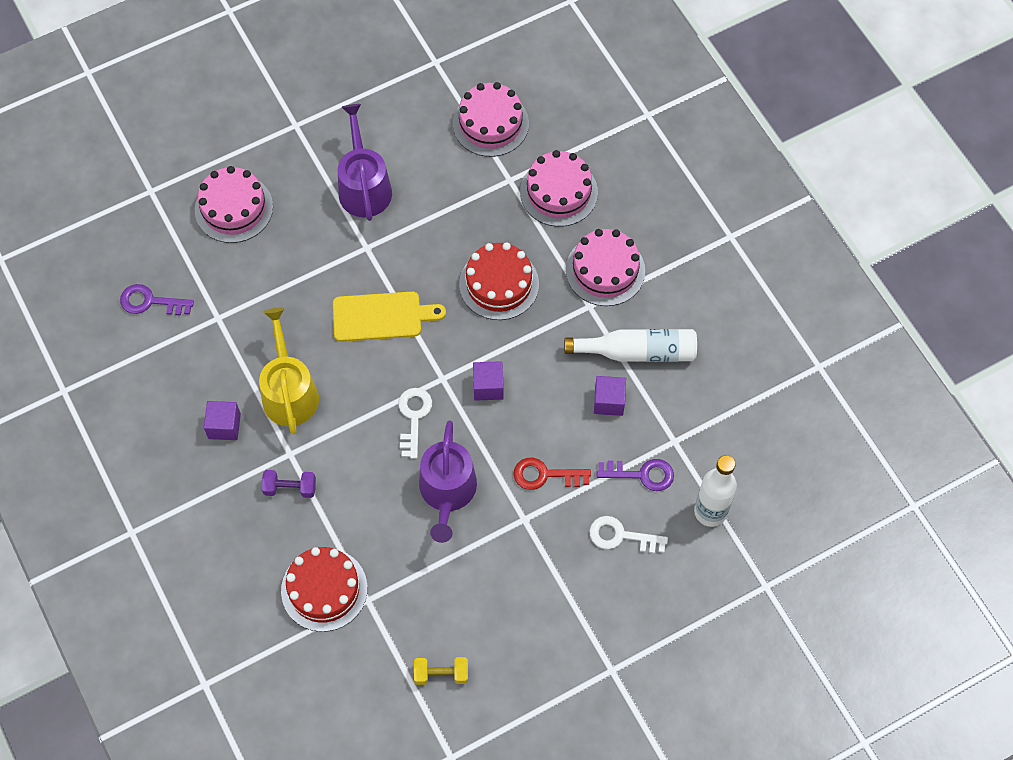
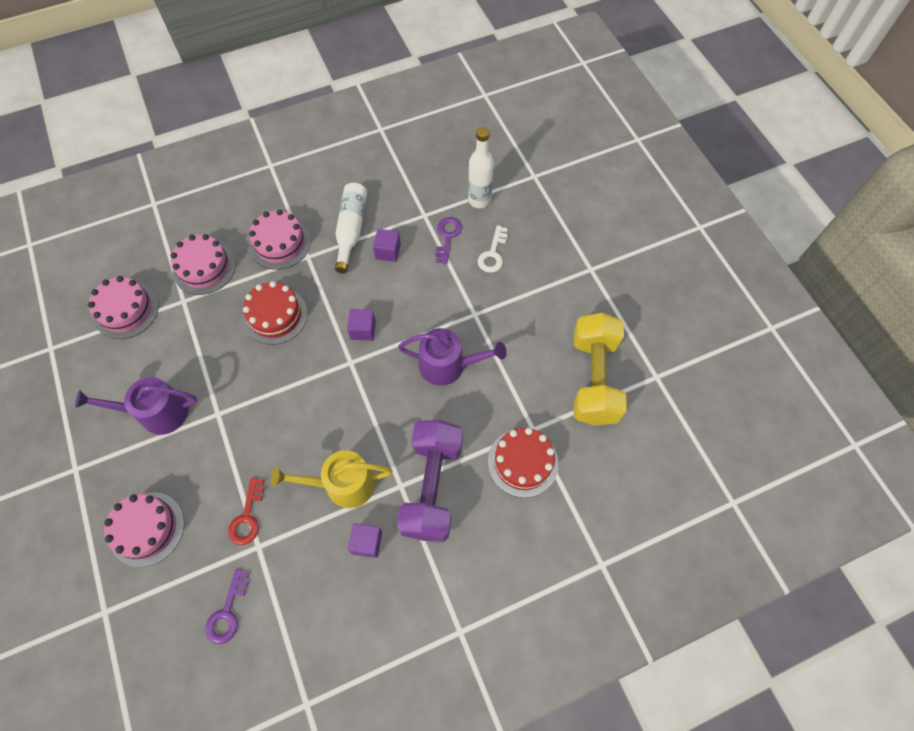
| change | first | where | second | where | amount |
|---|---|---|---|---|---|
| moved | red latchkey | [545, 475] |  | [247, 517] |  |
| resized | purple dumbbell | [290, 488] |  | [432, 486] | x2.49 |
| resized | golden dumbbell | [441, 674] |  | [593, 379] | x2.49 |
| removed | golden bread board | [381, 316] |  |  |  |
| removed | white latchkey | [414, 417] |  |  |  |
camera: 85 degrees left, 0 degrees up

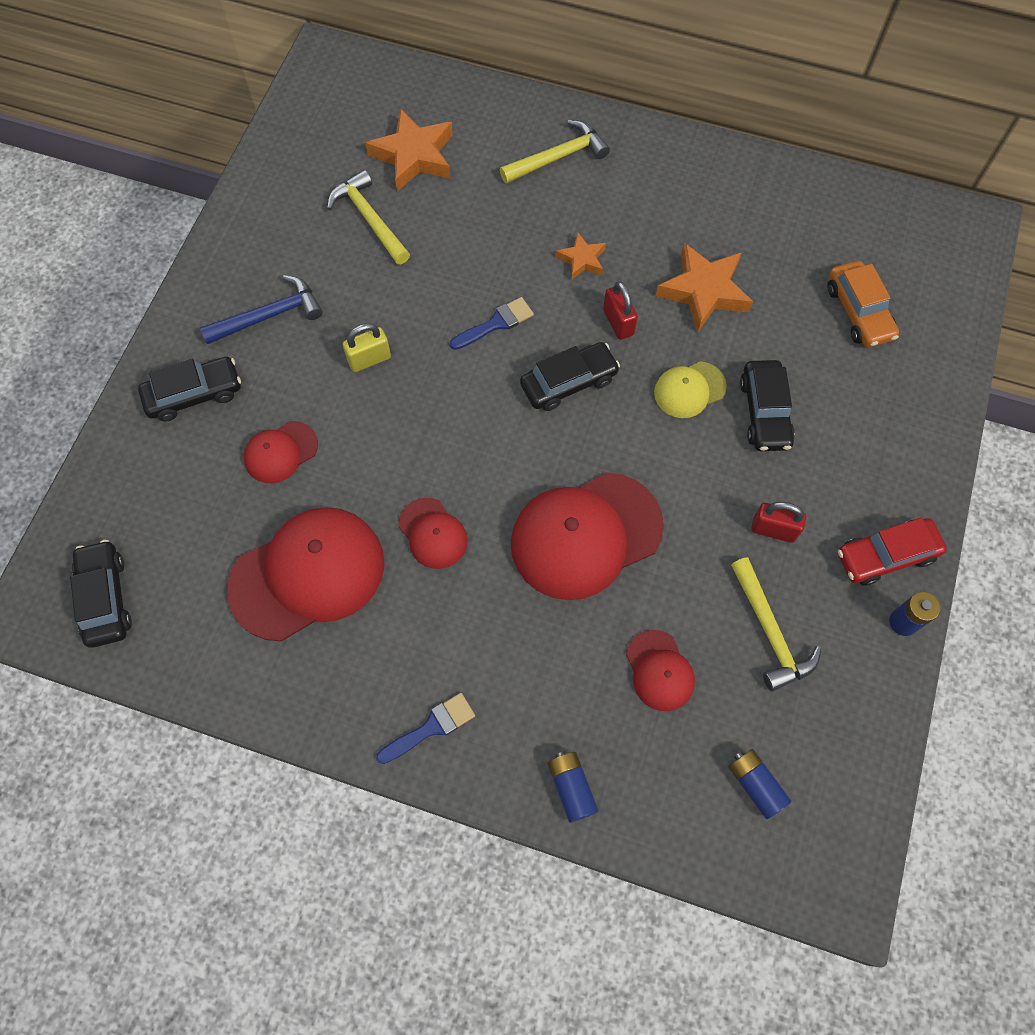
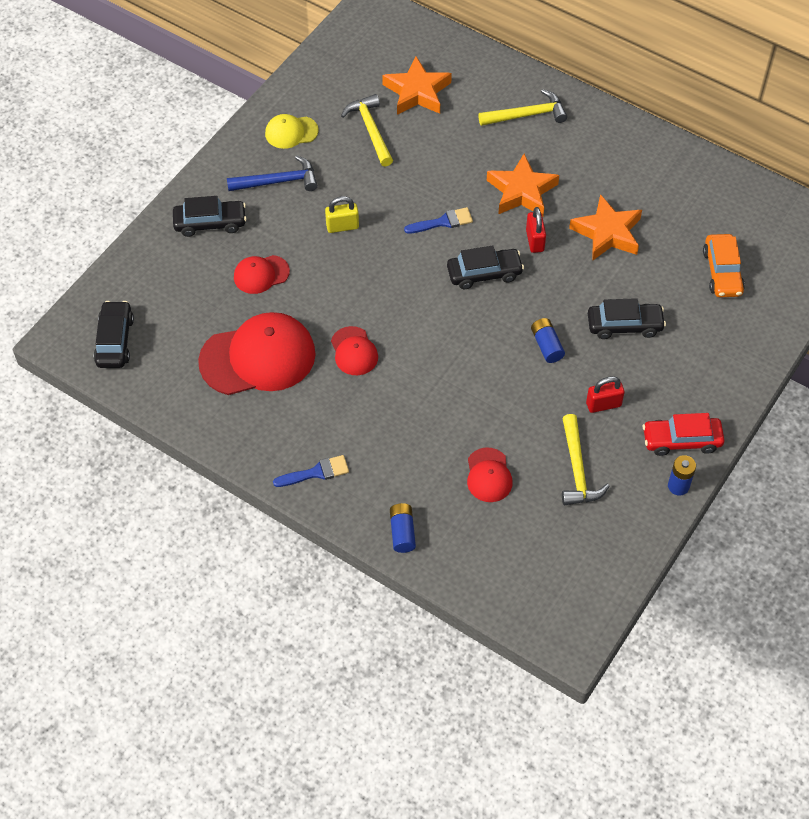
| change | first | where | second | where | amount |
|---|---|---|---|---|---|
| moved | golden peaked cap | [689, 390] |  | [291, 132] |  |
| resized | bright orange star | [582, 259] |  | [522, 191] | x1.81 |
| moved | blue power cell | [755, 784] |  | [546, 345] |  |
| turned | red padlock | [773, 529] |  | [603, 404] | 45 degrees counterclockwise |
| turned | black automobile | [764, 412] |  | [624, 325] | 105 degrees counterclockwise |
| removed | red peaked cap | [585, 535] |  |  |  |
camera: 15 degrees right, 10 degrees down

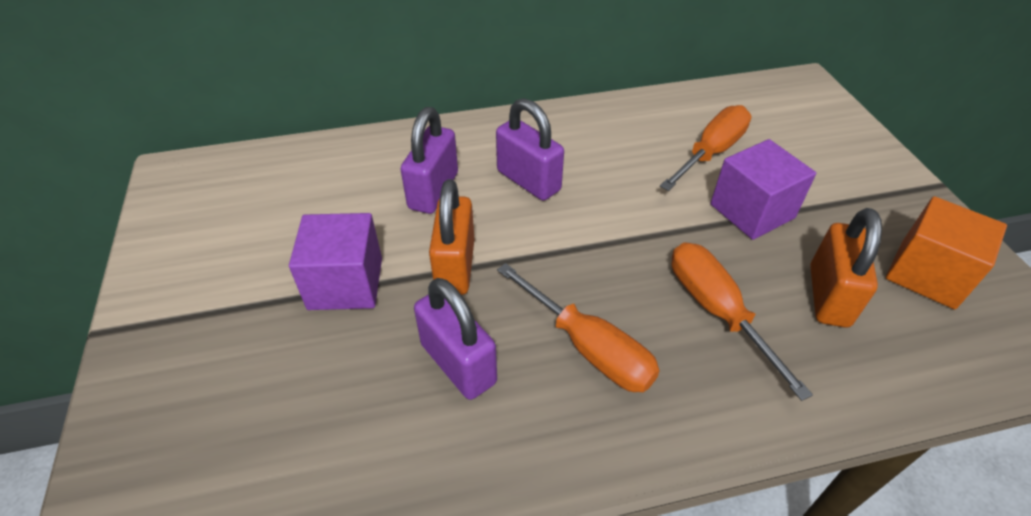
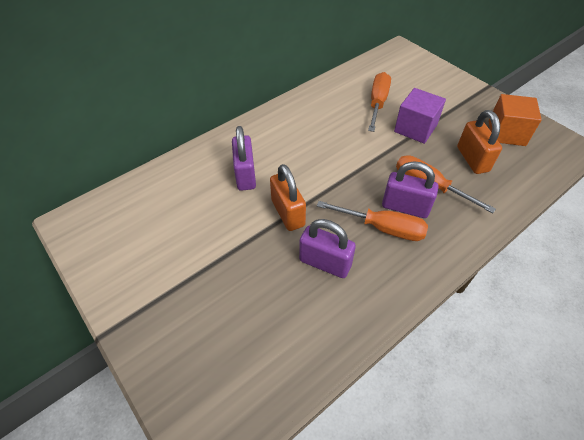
| change | first | where | second | where | amount |
|---|---|---|---|---|---|
| moved | purple padlock | [528, 181] |  | [405, 207] |  |
| removed | purple cube | [345, 283] |  |  |  |
camera: 25 degrees left, 5 degrees up

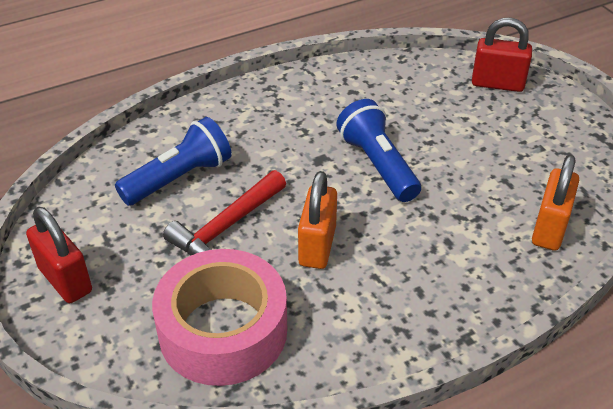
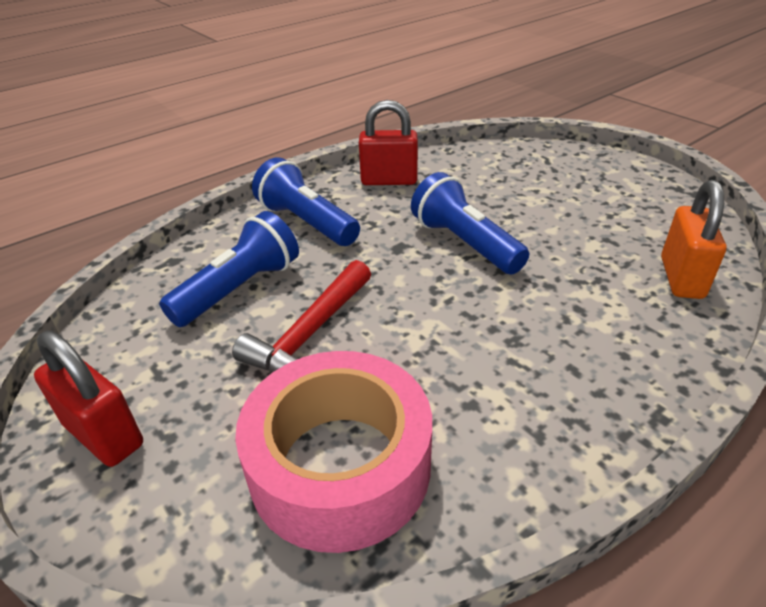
| change | first | where | second | where | amount |
|---|---|---|---|---|---|
| added |  |  | blue pocket torch | [307, 223] |  |
| moved | red padlock | [497, 84] |  | [389, 180] |  |
| removed | bright orange padlock | [317, 246] |  |  |  |
camera: 10 degrees left, 5 degrees down

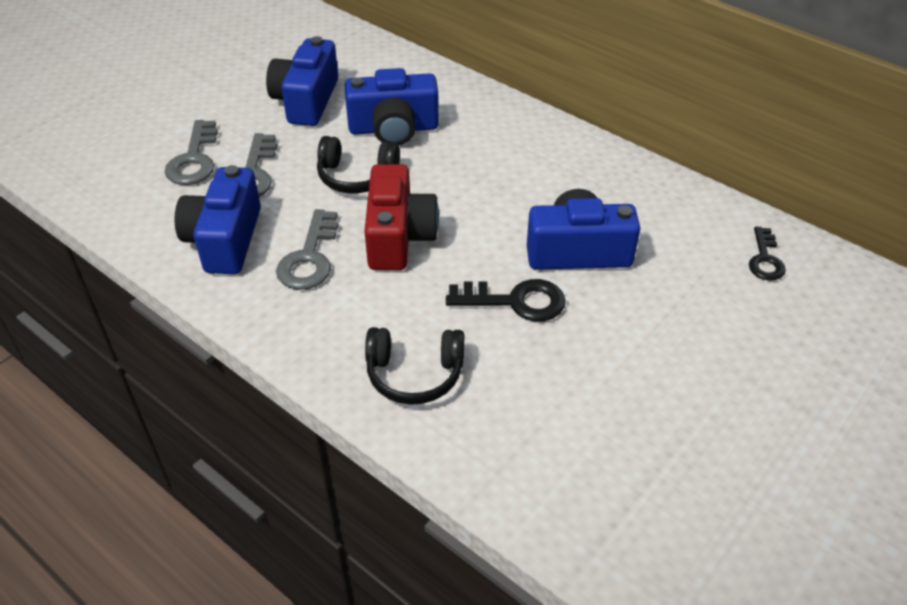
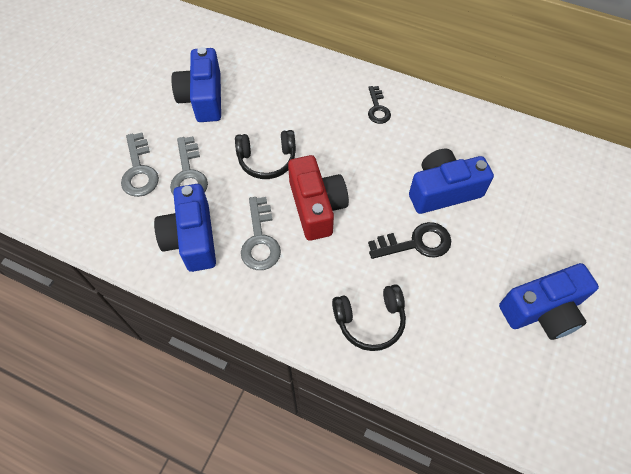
| change | first | where | second | where | amount |
|---|---|---|---|---|---|
| moved | black latchkey | [765, 259] |  | [377, 108] |  |
| moved | blue photo camera | [393, 128] |  | [542, 310] |  |
camera: 15 degrees left, 15 degrees up

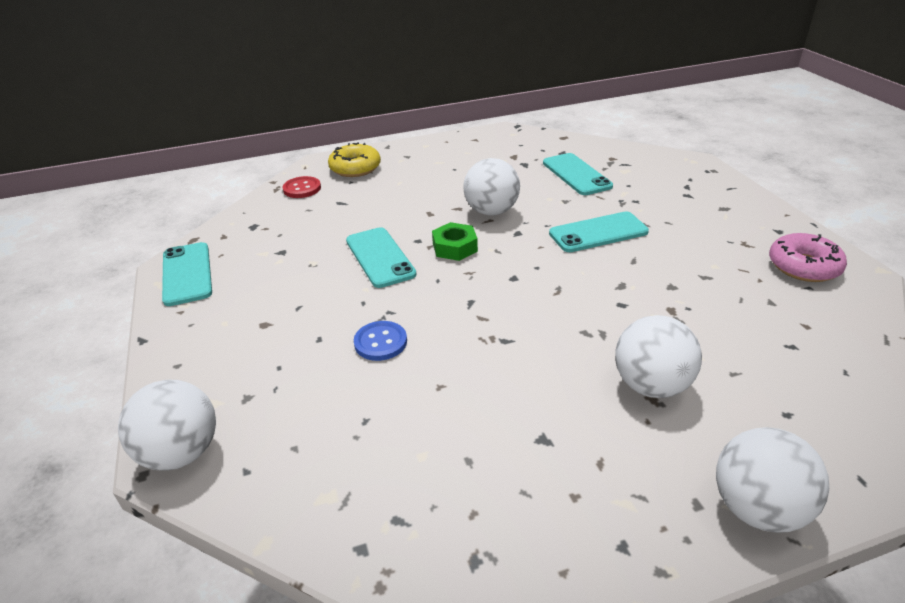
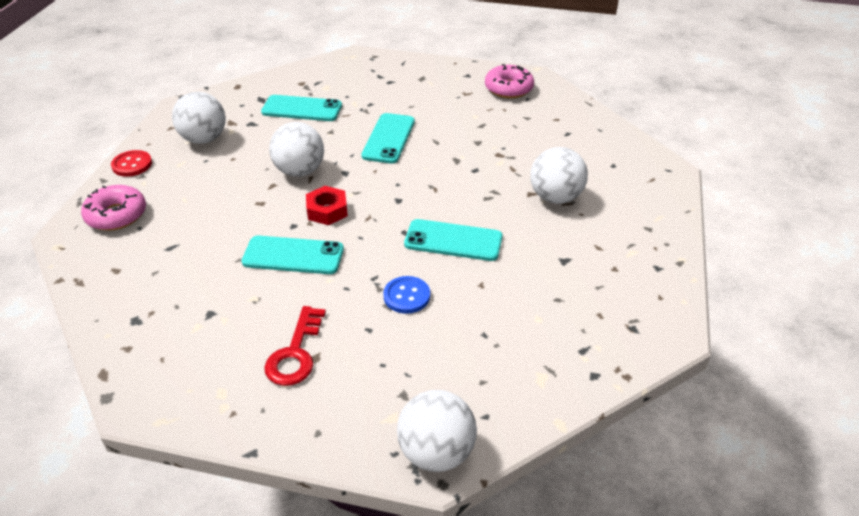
| change | first | where | second | where | amount |
|---|---|---|---|---|---|
| recoloured | golden glazed donut | [355, 168] | pink glazed donut | [116, 215] |  |
| moved | red sewing button | [302, 189] |  | [132, 165] |  |
| moved | white play ball | [757, 508] |  | [204, 139] |  |
| added |  |  | red latchkey | [295, 353] |  |
| recoloured | emerald hexagon nut | [454, 247] | red hexagon nut | [327, 210] |  |
| moved | aqua phone | [187, 274] |  | [453, 240] |  |
camera: 60 degrees left, 5 degrees up

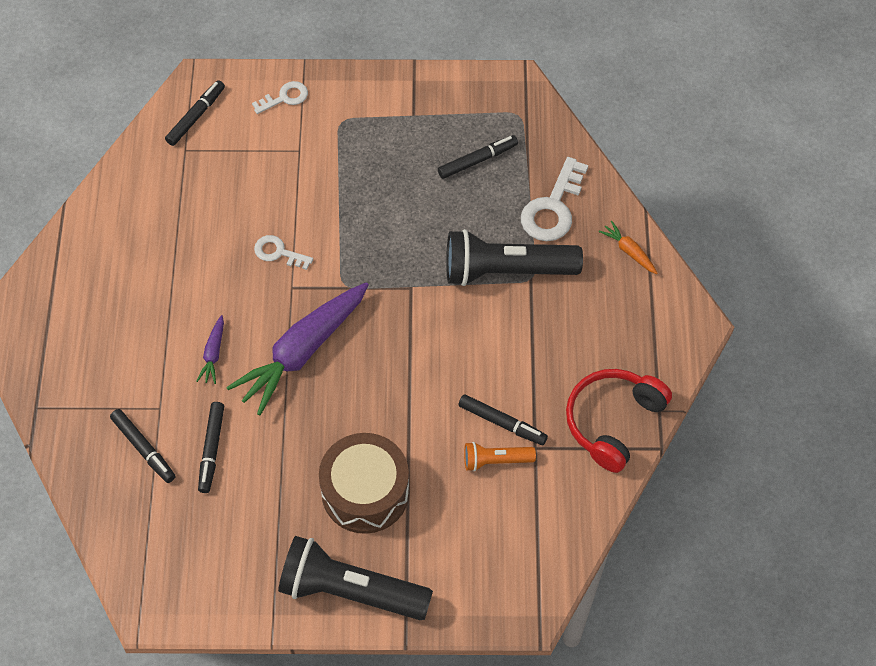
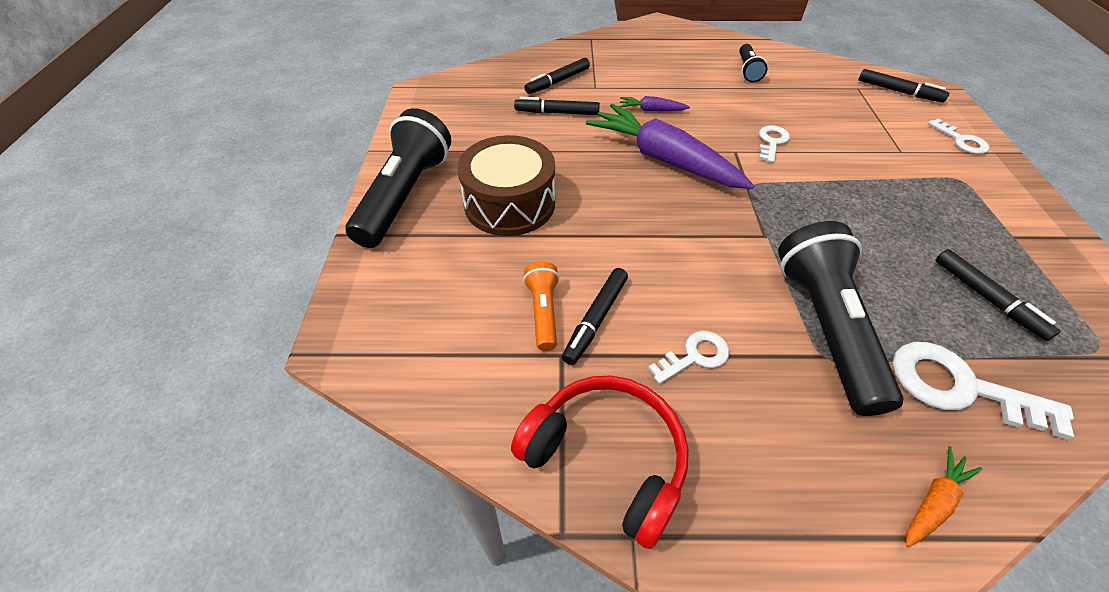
| change | first | where | second | where | amount |
|---|---|---|---|---|---|
| added |  |  | white latchkey | [695, 356] |  |
| added |  |  | black pocket torch | [747, 70] |  |
camera: 90 degrees right, 10 degrees down

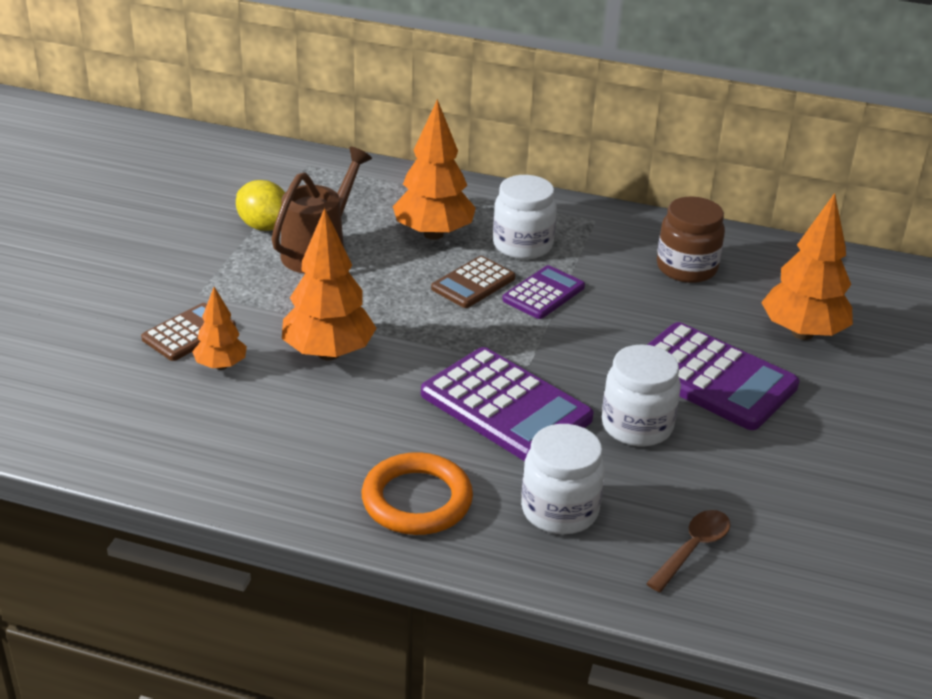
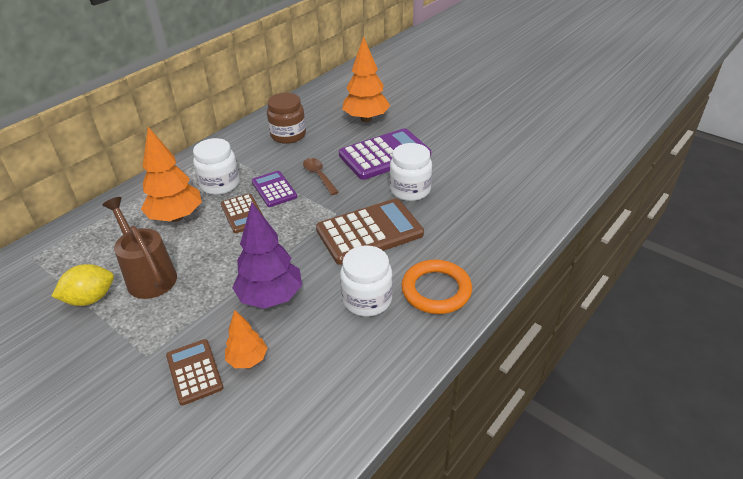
| change | first | where | second | where | amount |
|---|---|---|---|---|---|
| recoloured | bright orange tree | [329, 353] | purple tree | [271, 297] |  |
| moved | russet teaspoon | [693, 549] |  | [319, 176] |  |
| recoloured | purple adding machine | [506, 406] | russet adding machine | [369, 232] |  |
| moved | white preserve jar | [559, 510] |  | [367, 299] |  |
camera: 65 degrees left, 5 degrees up

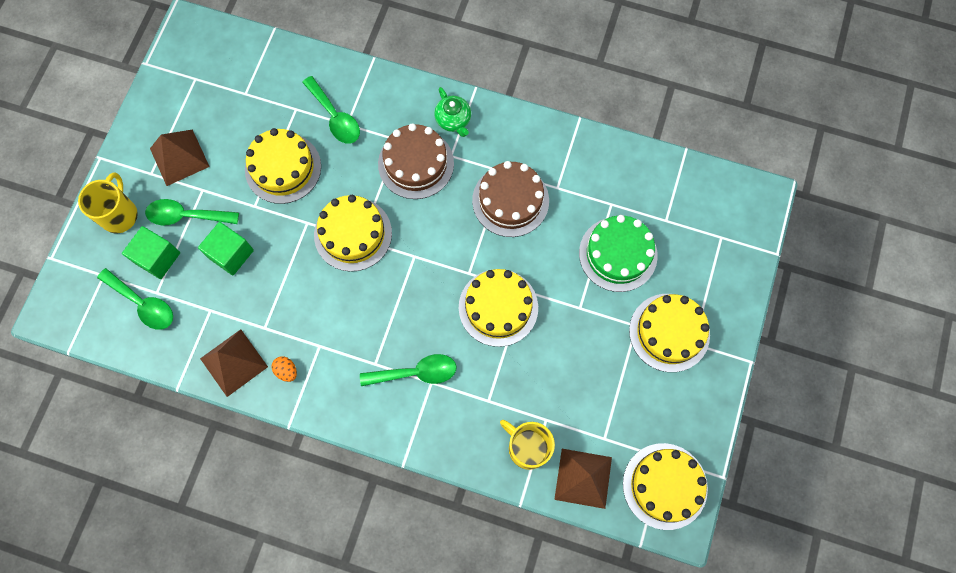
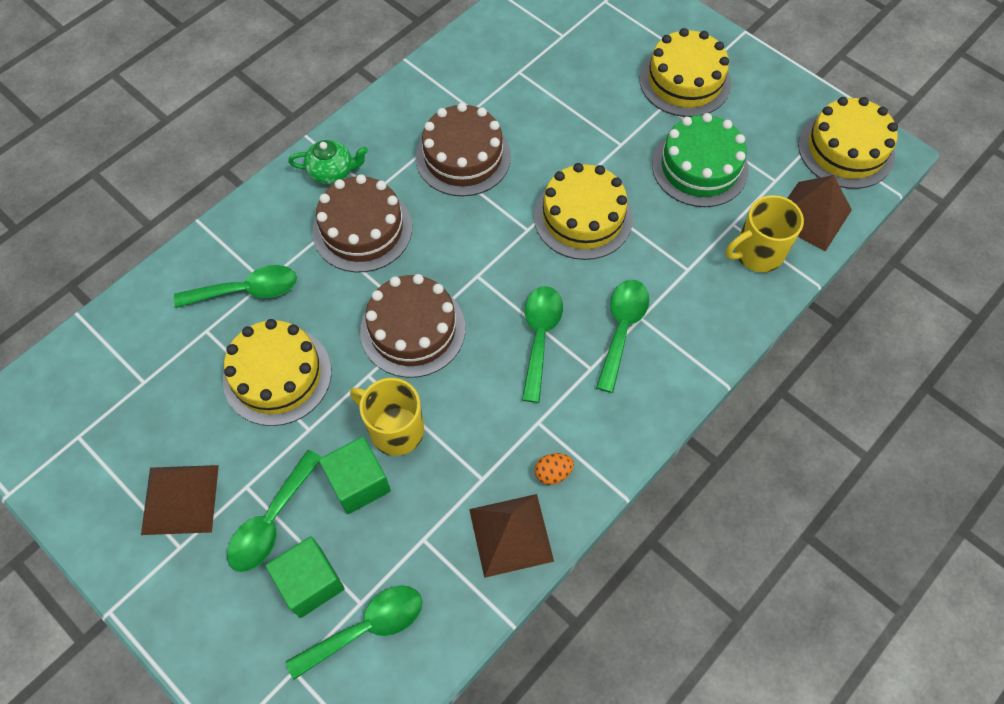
| change | first | where | second | where | amount |
|---|---|---|---|---|---|
| moved | golden mug | [119, 214] |  | [395, 429] |  |
| recoloured | golden cake | [353, 234] | russet cake | [413, 329] |  |
| added |  |  | emerald teaspoon | [540, 337] |  |
| moved | emerald cake | [618, 254] |  | [699, 167] |  |
camera: 65 degrees left, 10 degrees down

